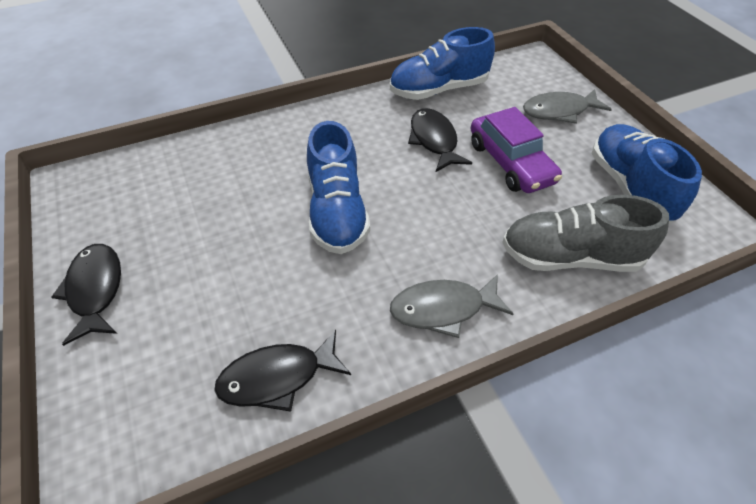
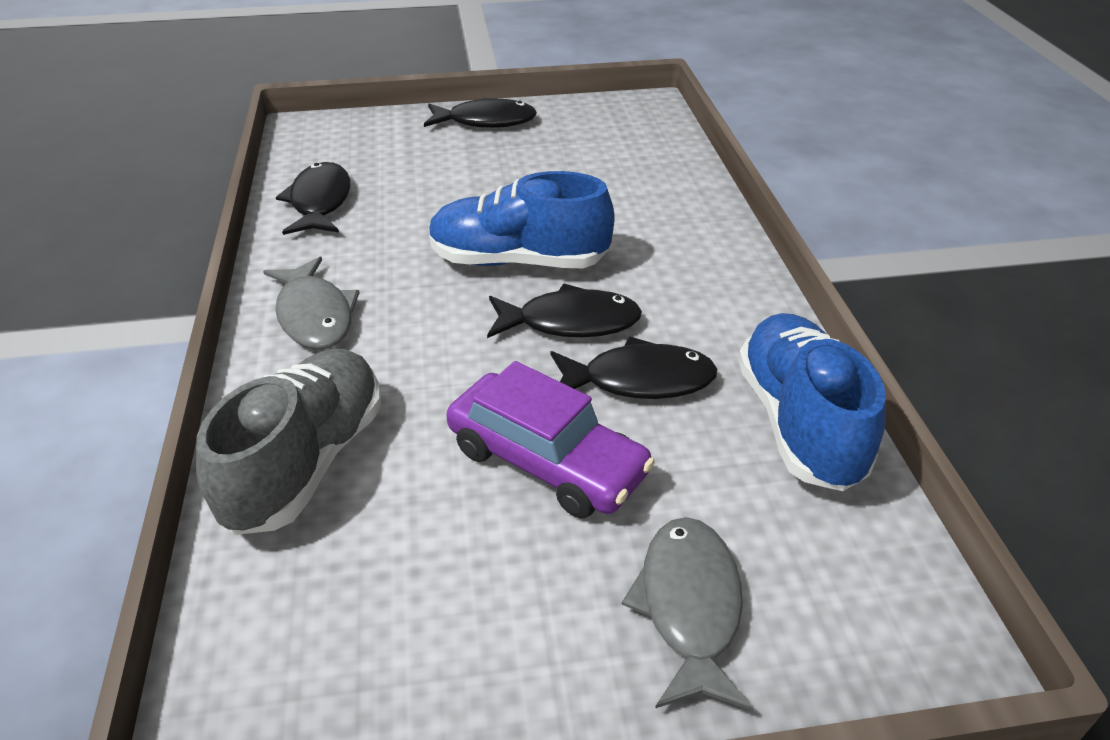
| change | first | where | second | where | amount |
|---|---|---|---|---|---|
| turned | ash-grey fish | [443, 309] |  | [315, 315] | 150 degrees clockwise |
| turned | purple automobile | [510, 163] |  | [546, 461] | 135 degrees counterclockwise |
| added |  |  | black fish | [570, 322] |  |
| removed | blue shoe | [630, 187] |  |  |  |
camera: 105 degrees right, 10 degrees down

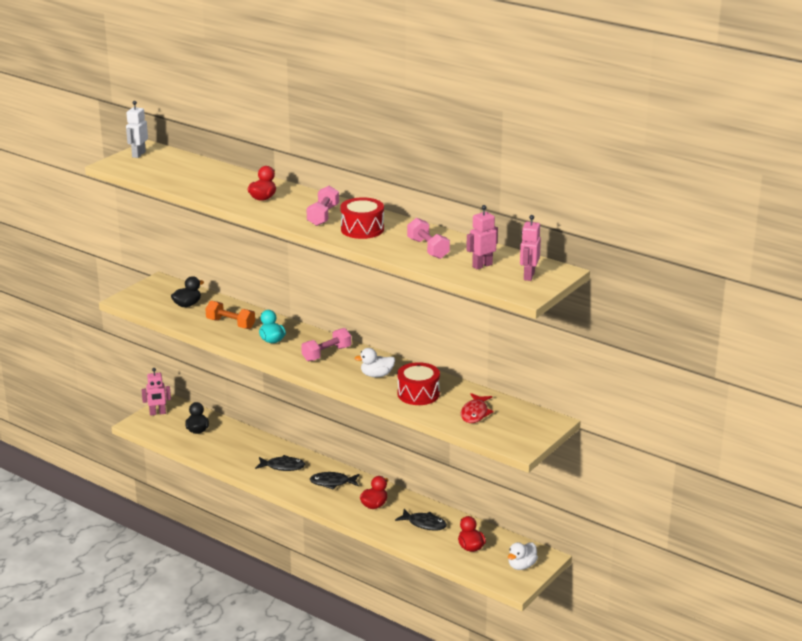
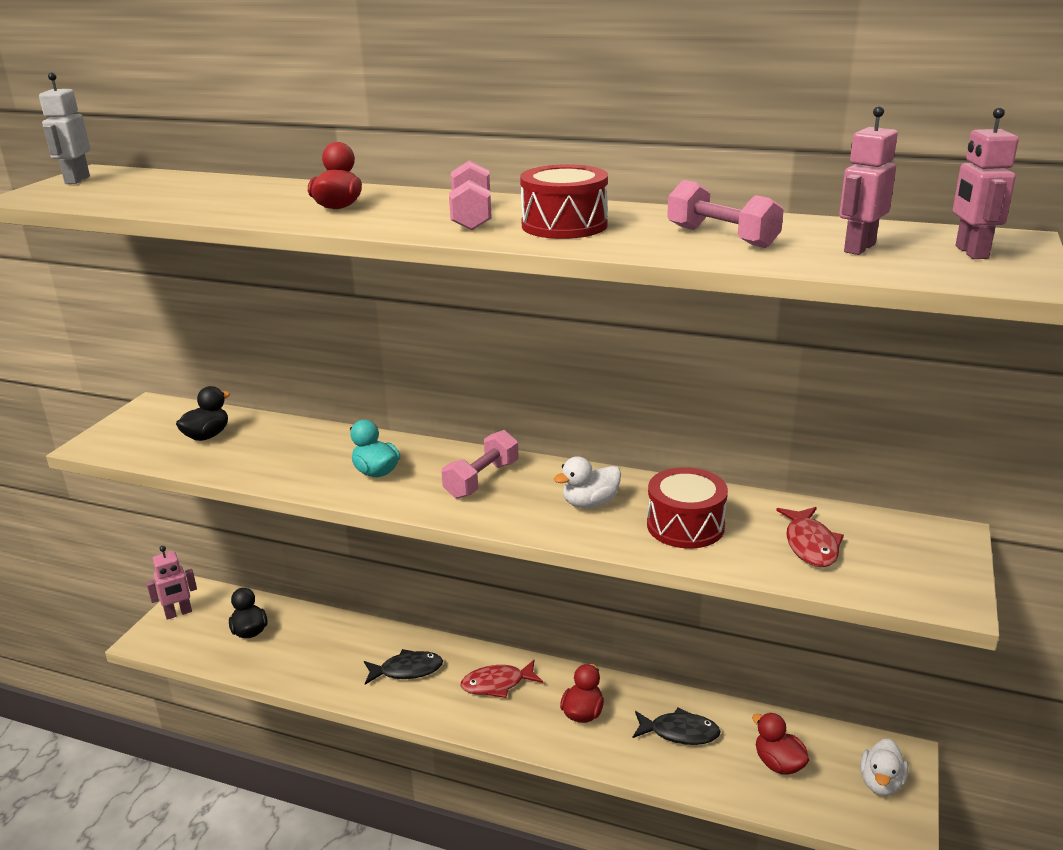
| change | first | where | second | where | amount |
|---|---|---|---|---|---|
| recoloured | black fish | [332, 483] | red fish | [497, 684] |  |
| removed | bright orange dumbbell | [230, 324] |  |  |  |
camera: 15 degrees left, 0 degrees up

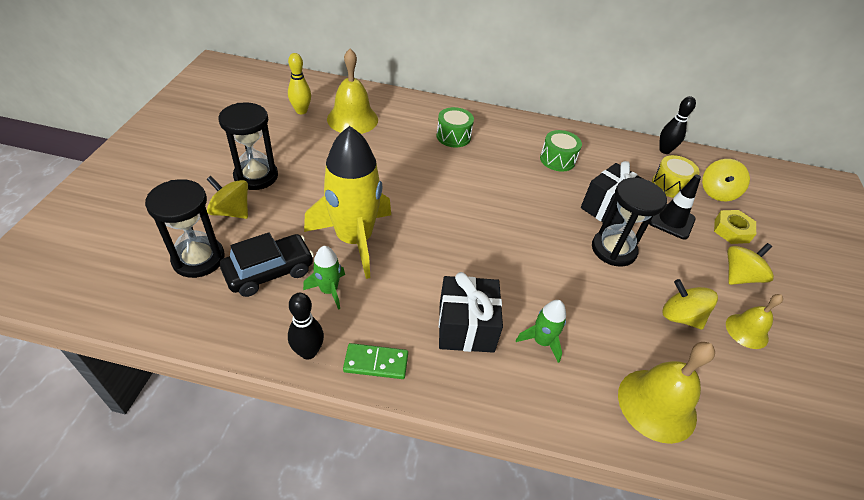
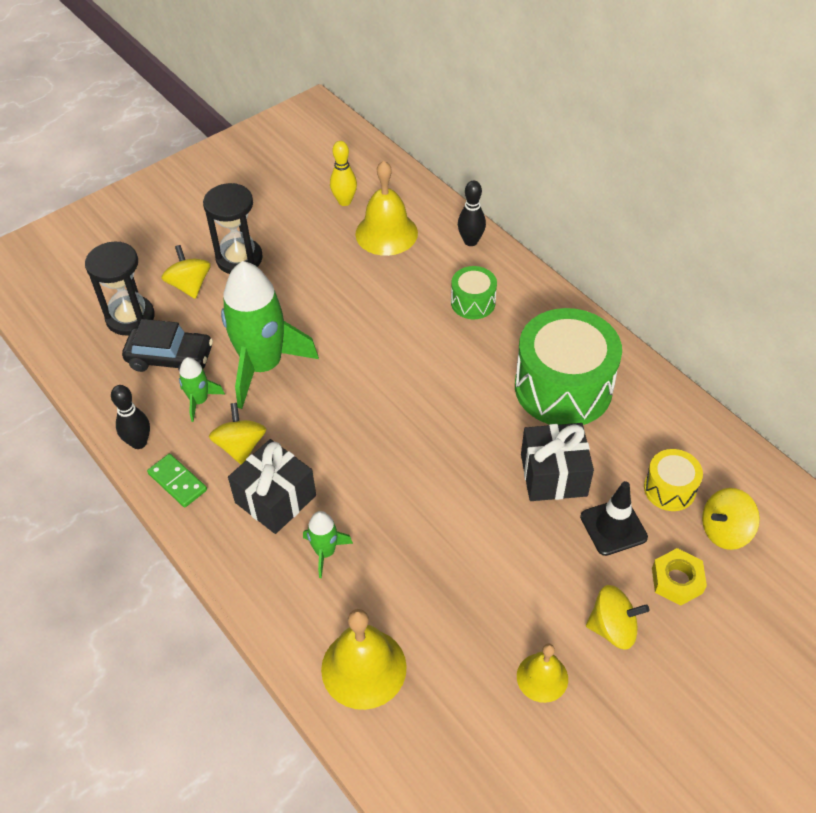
| change | first | where | second | where | amount |
|---|---|---|---|---|---|
| moved | golden spinning top | [680, 316] |  | [241, 446] |  |
| recoloured | golden toy rocket | [354, 239] | emerald toy rocket | [263, 366] |  |
| moved | black bowling pin | [664, 150] |  | [470, 241] |  |
| resized | emerald snare drum | [557, 160] |  | [563, 387] | x2.05 |
| removed | black hourglass | [613, 249] |  |  |  |
camera: 45 degrees right, 5 degrees up

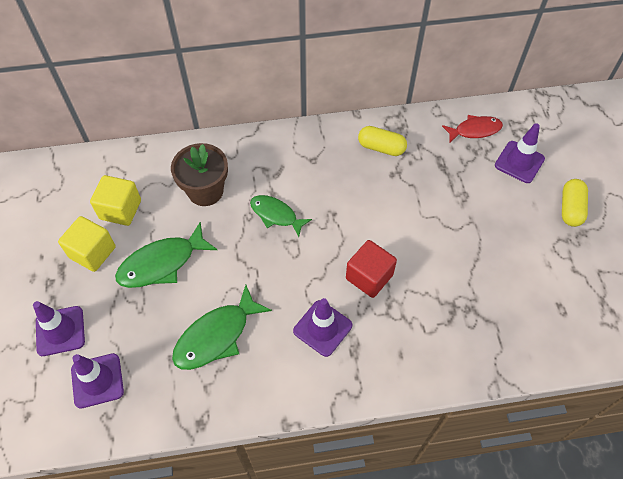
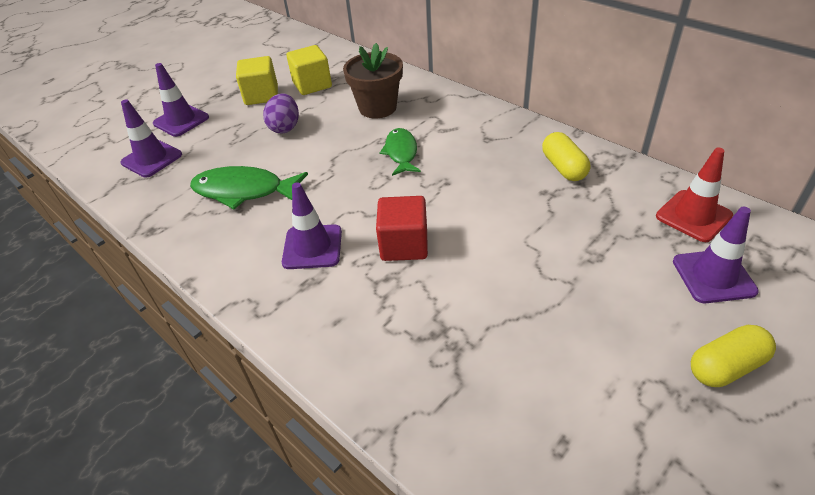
| change | first | where | second | where | amount |
|---|---|---|---|---|---|
| replaced | emerald fish | [162, 263] | purple toy egg | [285, 127] |  |
| replaced | red fish | [475, 130] | red road cone | [693, 216] |  |
camera: 55 degrees right, 15 degrees down

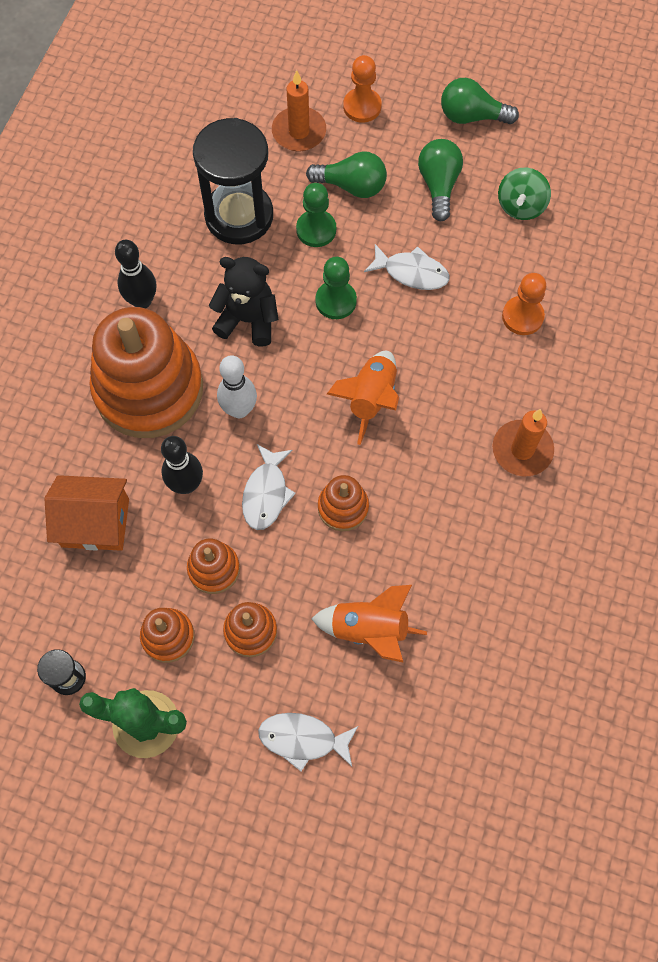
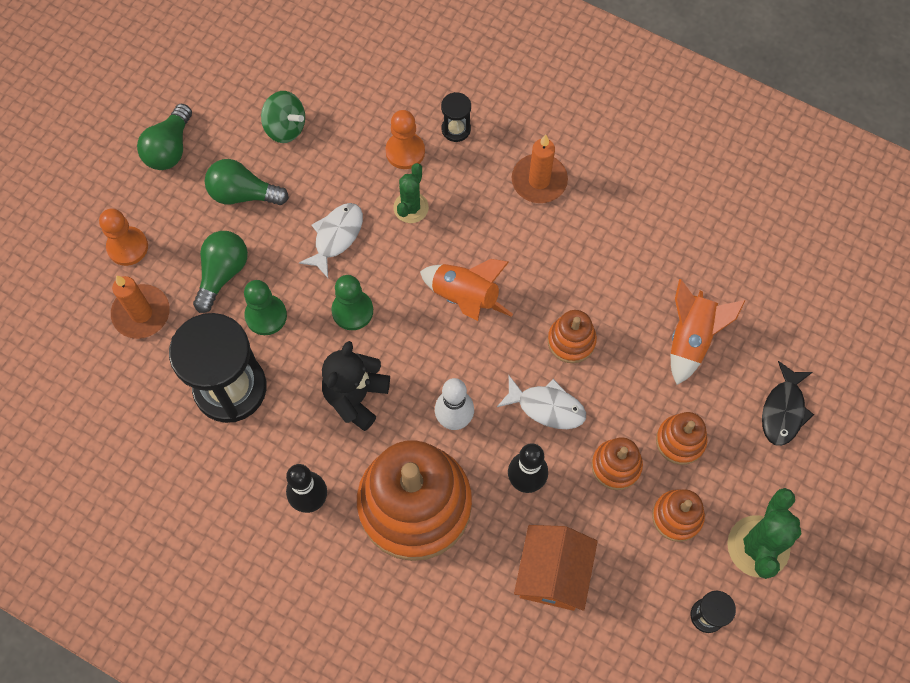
| change | first | where | second | where | amount |
|---|---|---|---|---|---|
| added |  |  | emerald cactus | [411, 207] |  |
| added |  |  | black hourglass | [456, 129] |  |
| recoloured | white fish | [303, 739] | black fish | [783, 410] |  |
camera: 80 degrees left, 0 degrees up

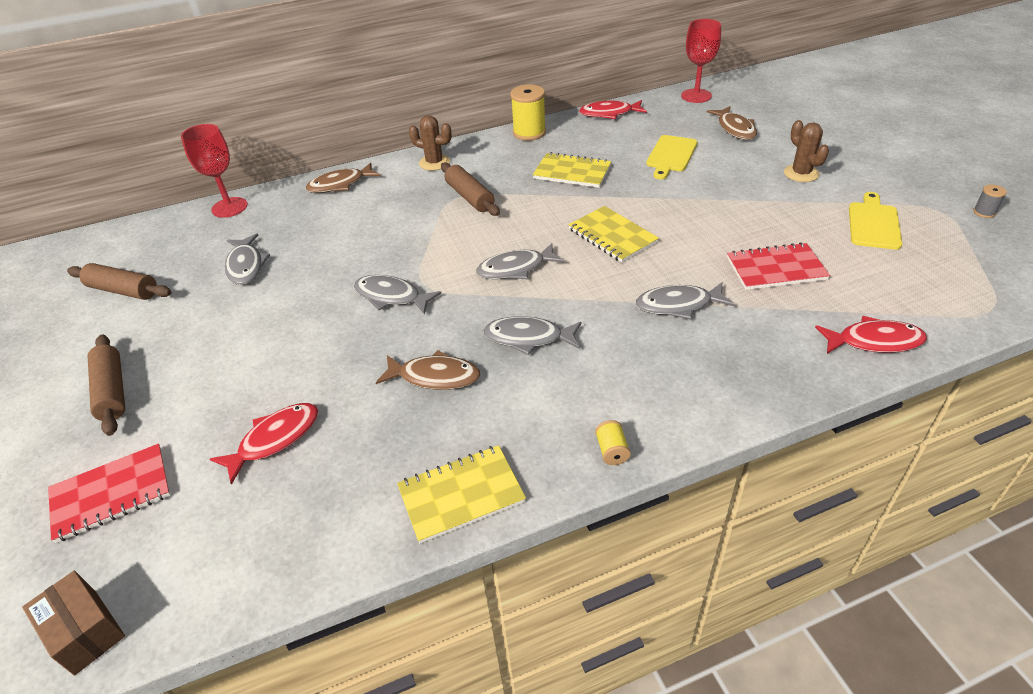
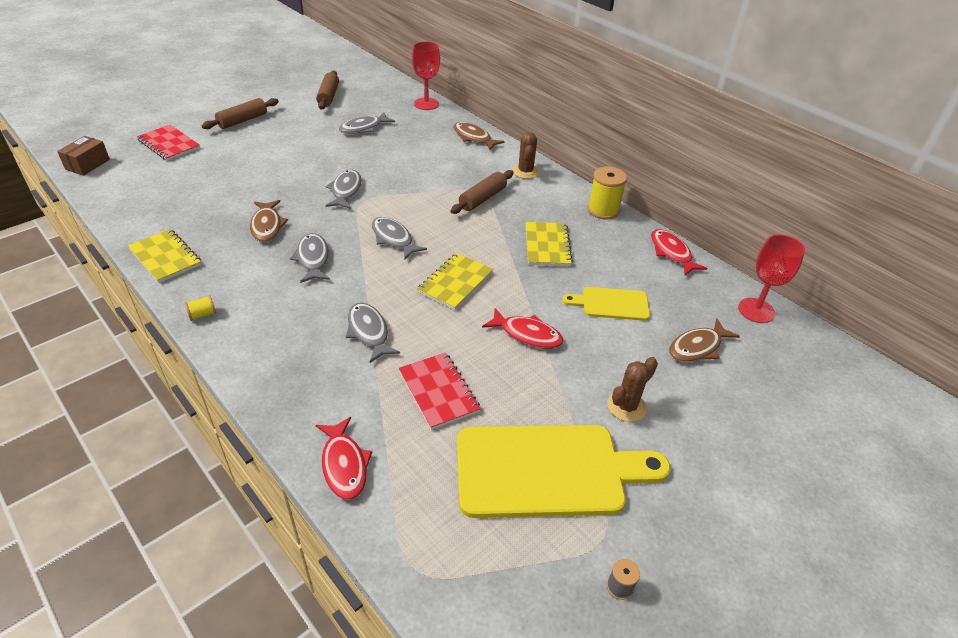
| change | first | where | second | where | amount |
|---|---|---|---|---|---|
| resized | golden bread board | [873, 223] |  | [548, 470] | x1.96 |
| moved | red fish | [275, 439] |  | [527, 334] |  |
camera: 65 degrees right, 0 degrees up

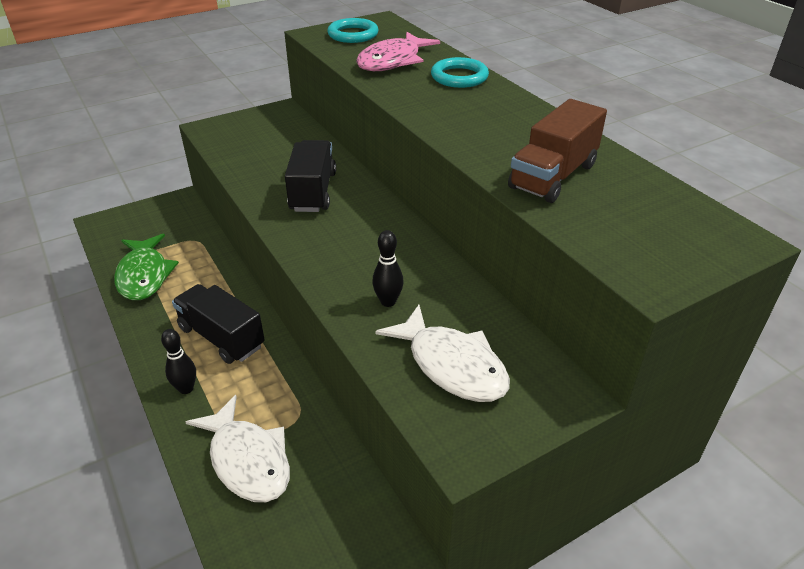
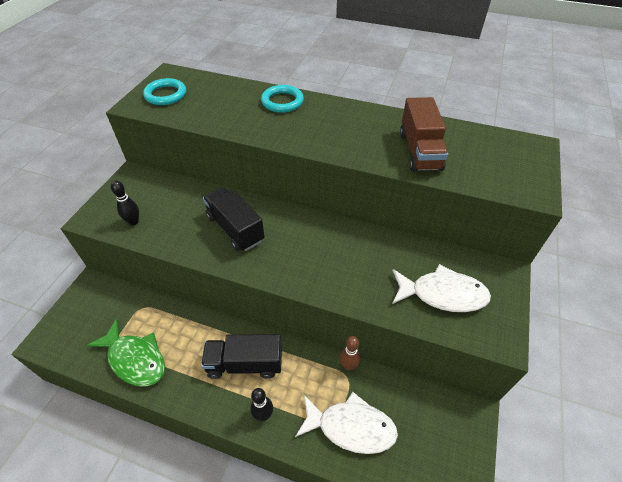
| change | first | where | second | where | amount |
|---|---|---|---|---|---|
| moved | black bowling pin | [388, 302] |  | [133, 221] |  |
| added |  |  | russet bowling pin | [348, 365] |  |
| removed | pink fish | [393, 61] |  |  |  |
camera: 40 degrees left, 10 degrees up

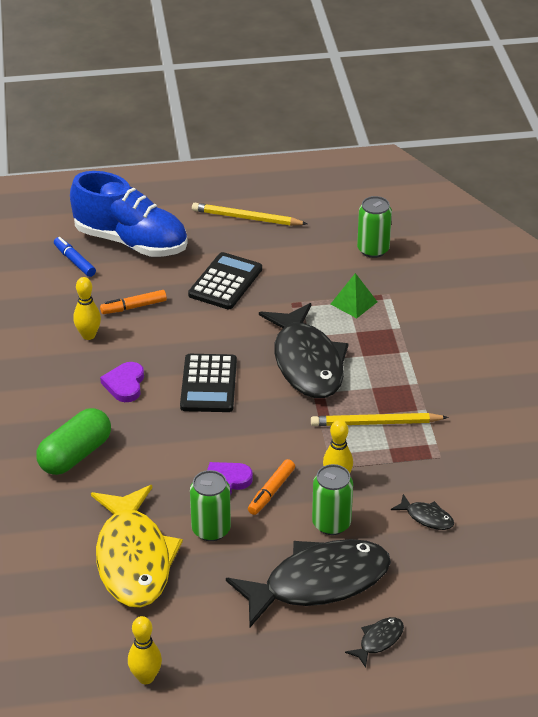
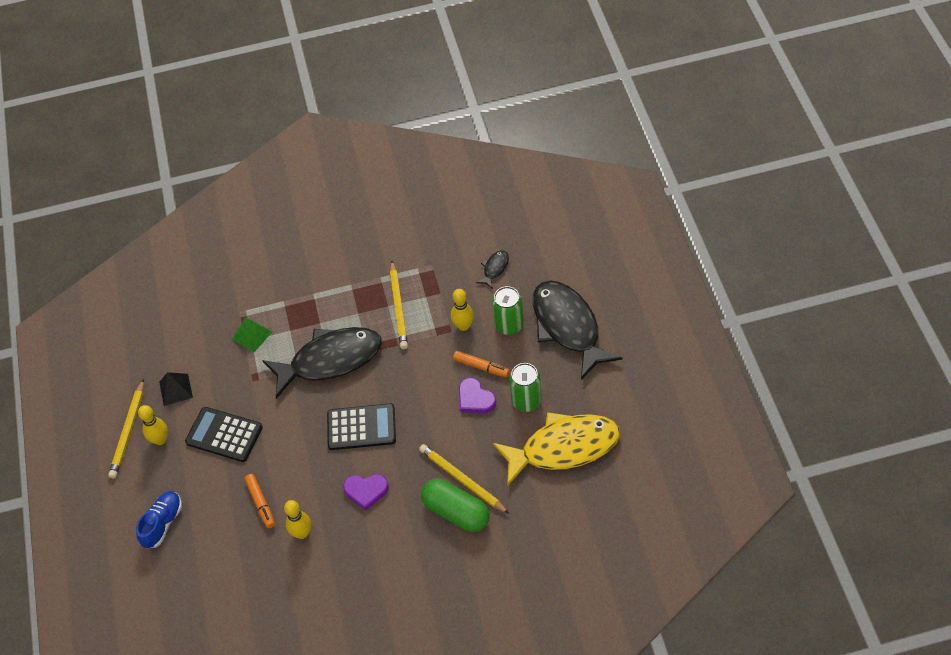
| change | first | where | second | where | amount |
|---|---|---|---|---|---|
| resized | blue shoe | [131, 242] |  | [162, 523] | x0.52 |
| moved | golden bowling pin | [146, 677] |  | [160, 440] |  |
| added |  |  | black solid pyramid | [175, 389] |  |
| added |  |  | golden lead pencil | [462, 480] |  |
| removed | blue marker pen | [74, 261] |  |  |  |
| removed | black fish | [378, 640] |  |  |  |
| removed | emerald can | [373, 250] |  |  |  |
camera: 90 degrees left, 15 degrees up

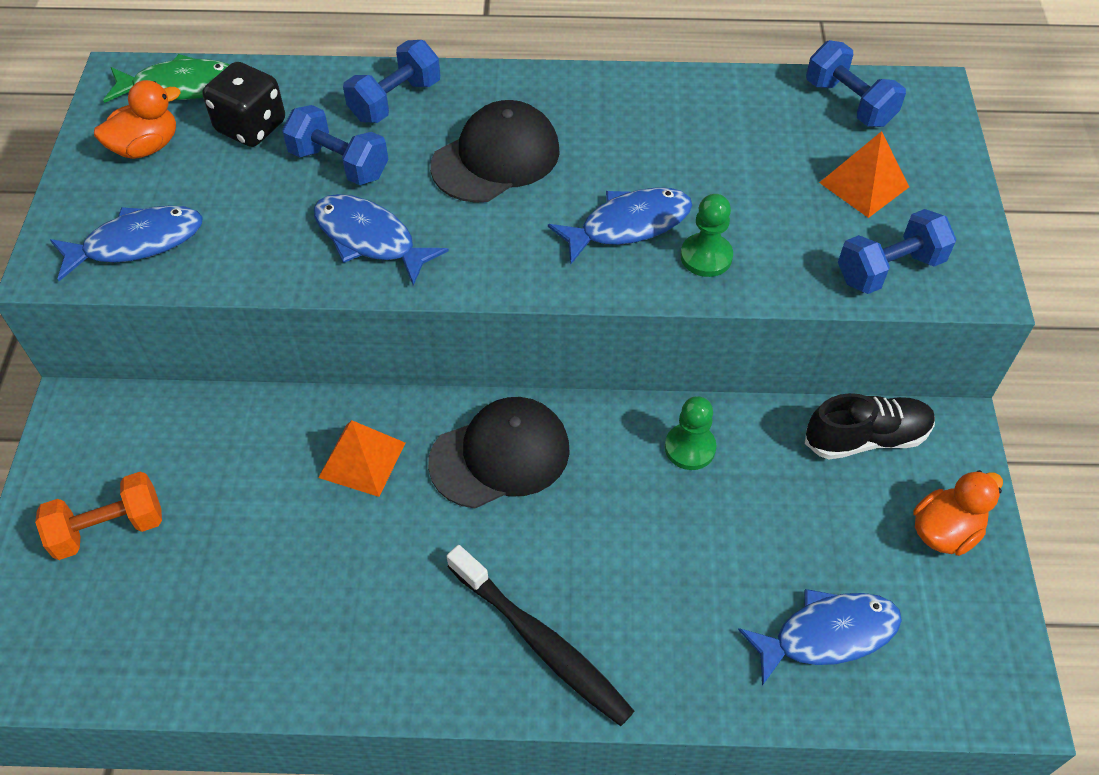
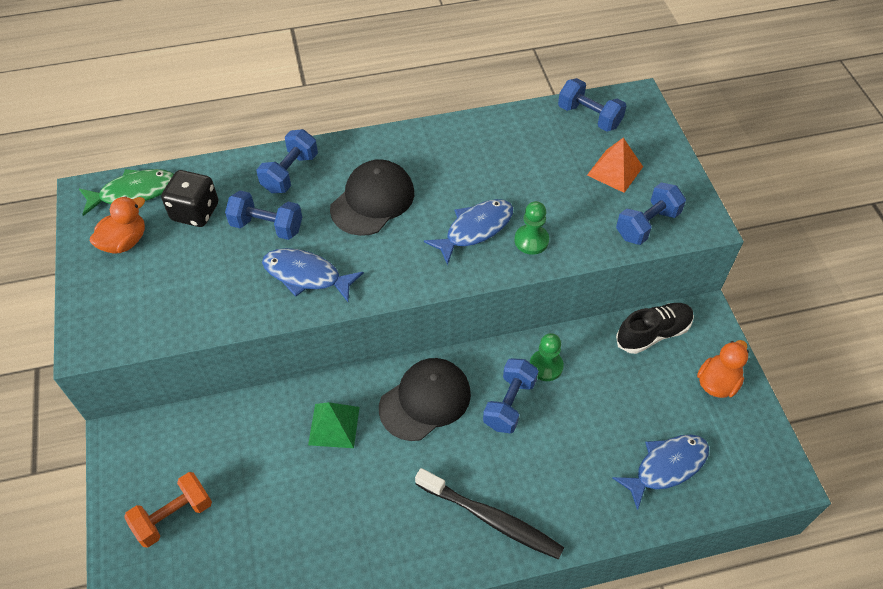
| change | first | where | second | where | amount |
|---|---|---|---|---|---|
| recoloured | bright orange solid pyramid | [362, 460] | emerald solid pyramid | [334, 425] |  |
| added |  |  | blue dumbbell | [509, 403] |  |
| removed | blue fish | [137, 243] |  |  |  |
camera: 15 degrees left, 0 degrees up

